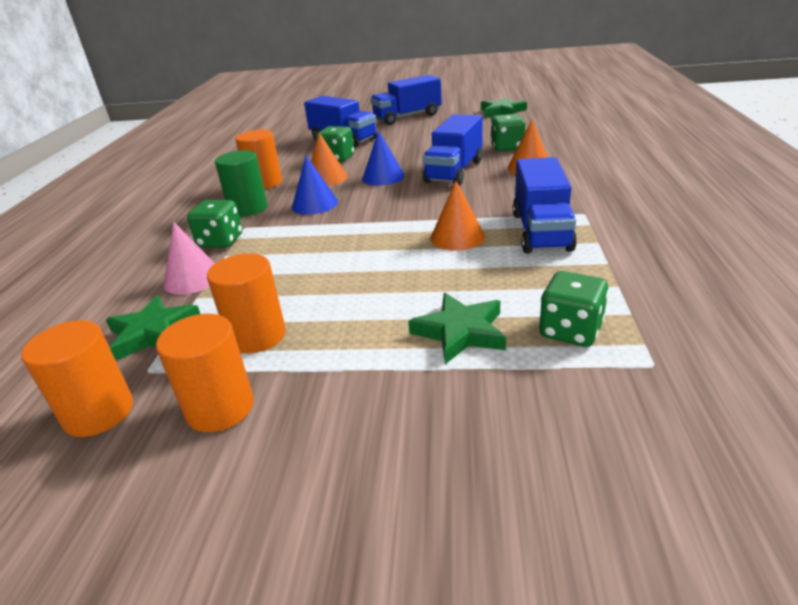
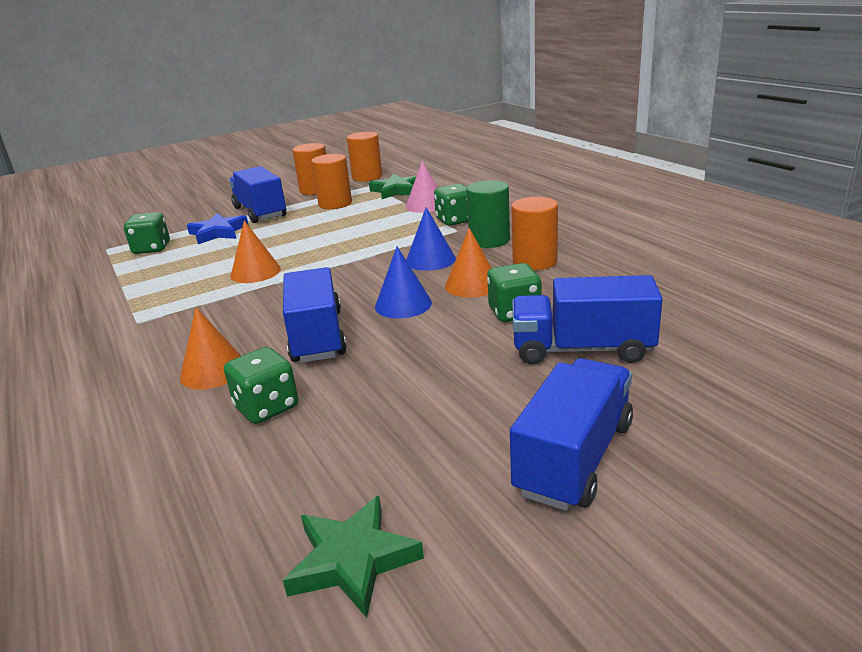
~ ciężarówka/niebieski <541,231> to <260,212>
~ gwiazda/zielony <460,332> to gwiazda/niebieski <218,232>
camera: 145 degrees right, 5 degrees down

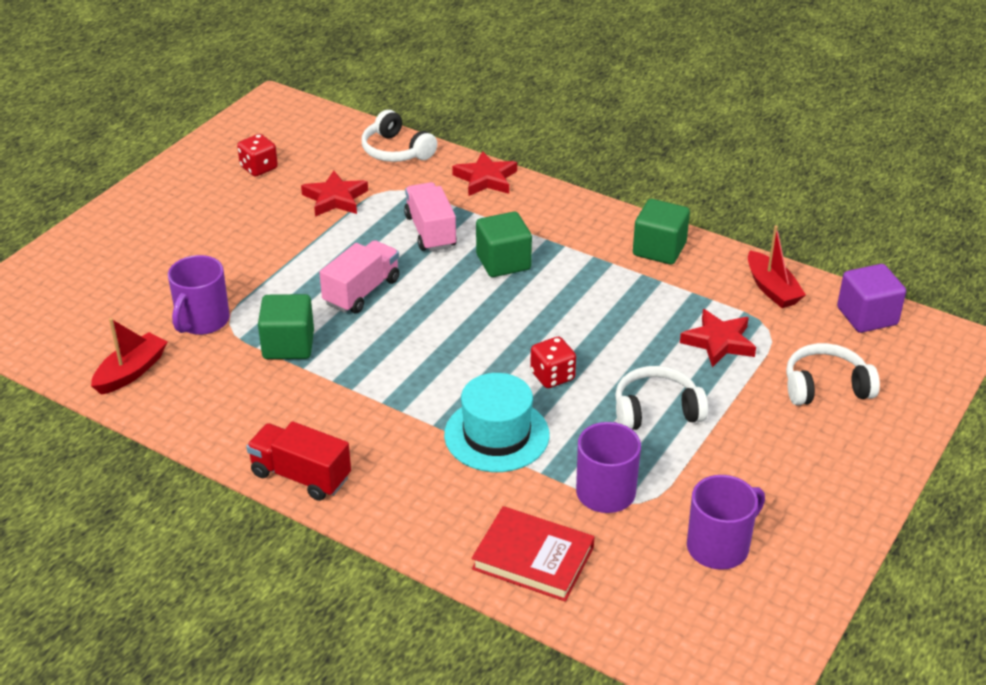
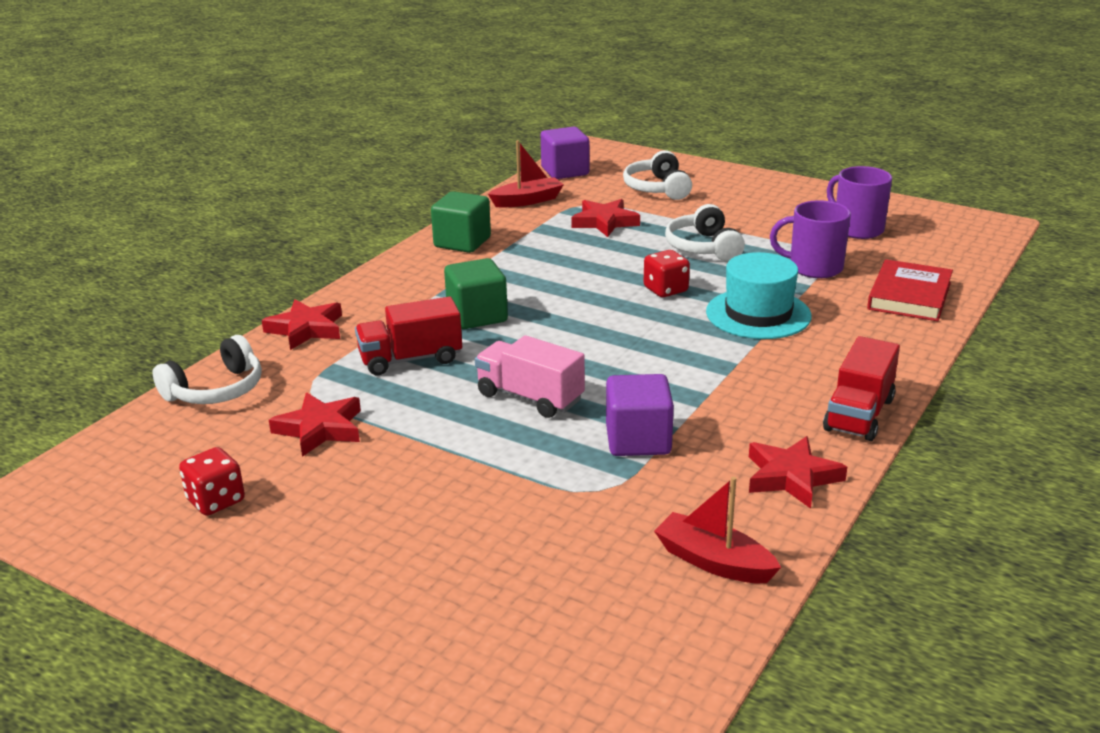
~ ciężarówka/różowy <430,231> to ciężarówka/czerwony <410,359>
- kubek/fioletowy <202,321>
~ sześcian/zielony <288,345> to sześcian/fioletowy <638,440>
+ gwiazda/czerwony <791,477>
camera: 90 degrees left, 10 degrees down

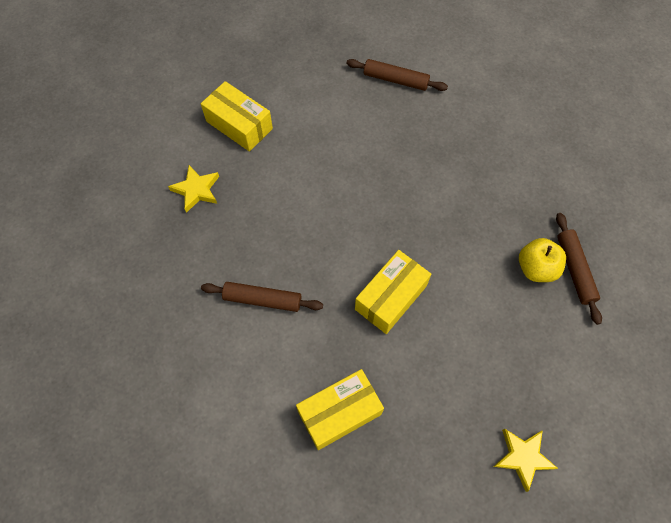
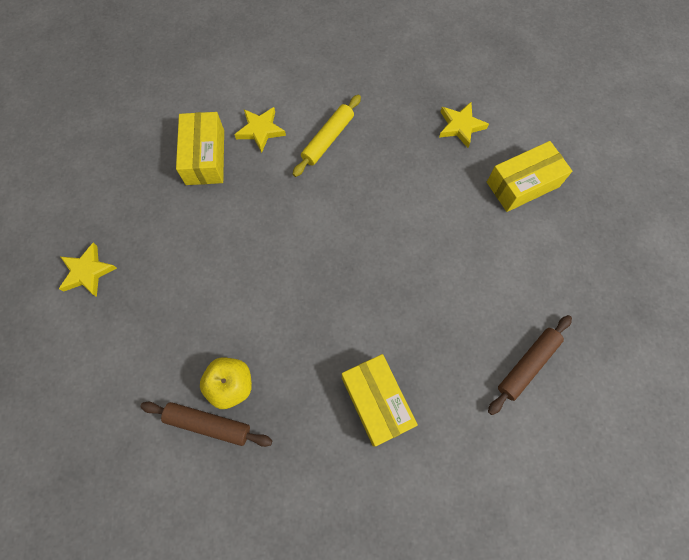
~ pudełko/żółty <391,297> to <376,402>
~ wałek do ciasta/brązowy <262,300> to wałek do ciasta/żółty <327,139>
+ gwiazda/żółty <260,130>
camera: 115 degrees right, 5 degrees up

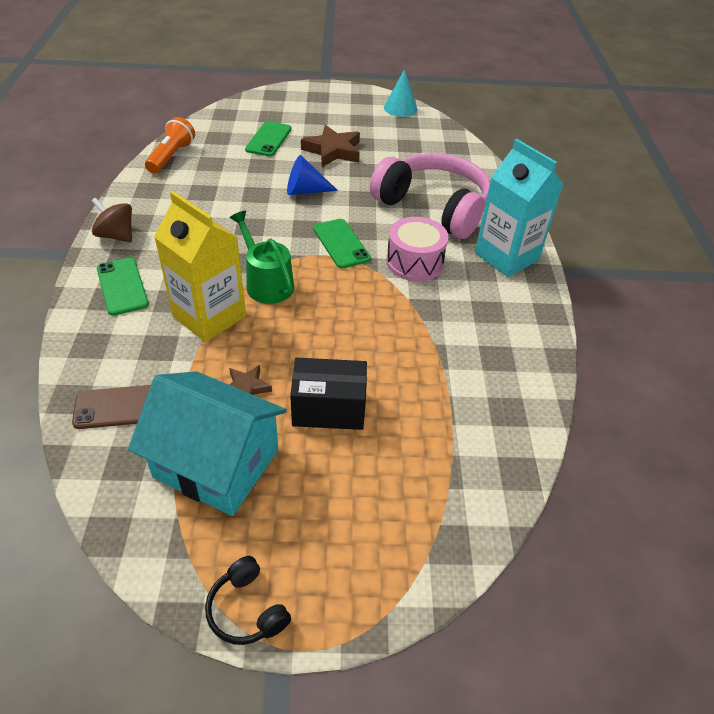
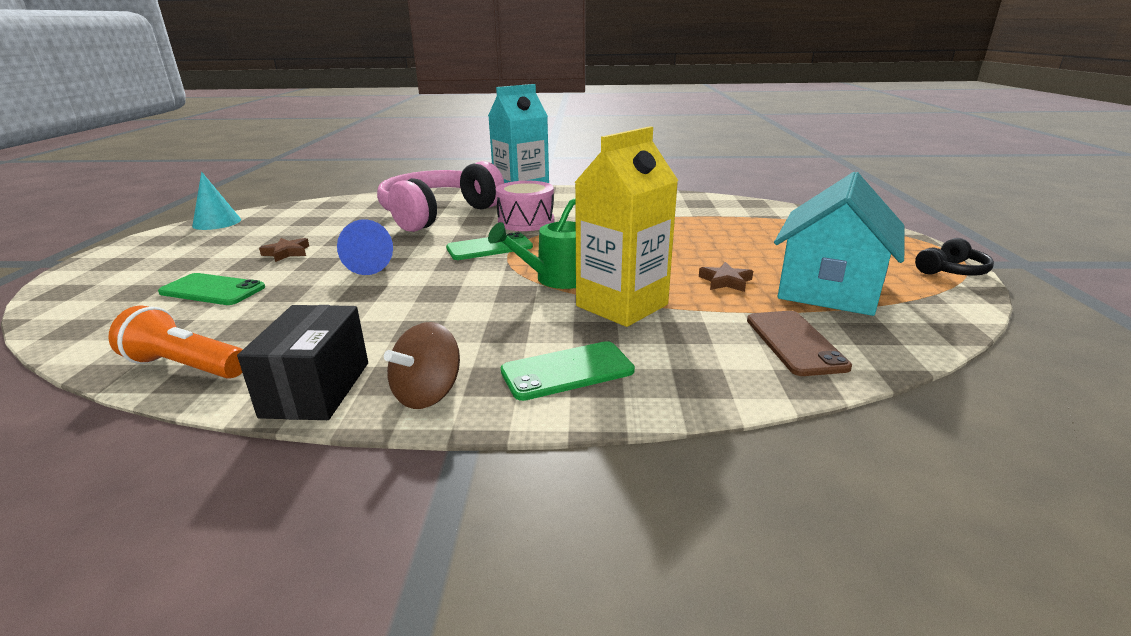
~ gwiazda/brązowy <333,151> = <287,253> x0.55
~ pudełko/czarny <329,409> to <316,389>
camera: 85 degrees left, 20 degrees down

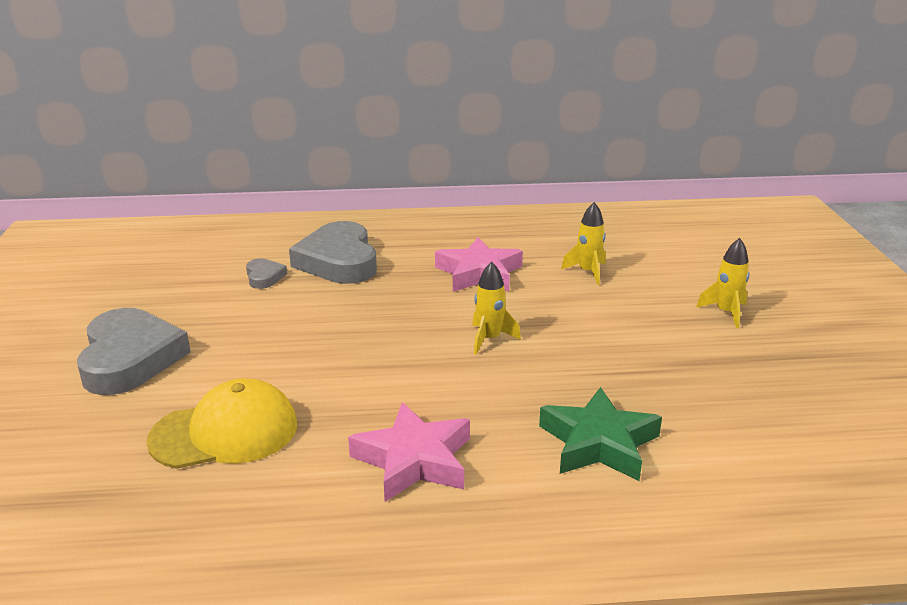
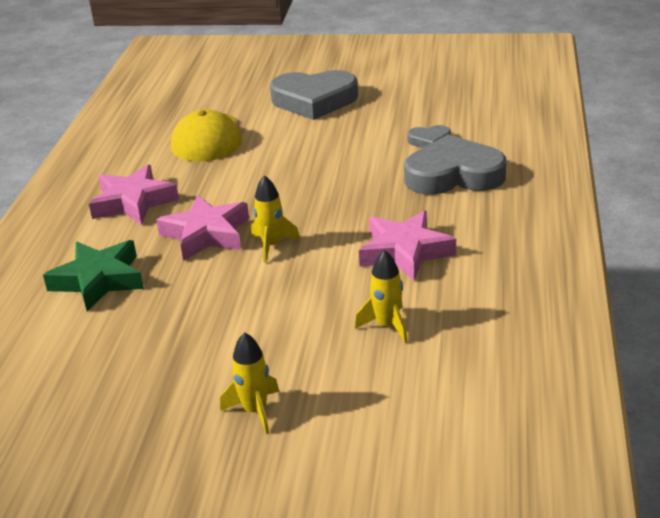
+ gwiazda/różowy <206,234>
camera: 105 degrees right, 5 degrees up

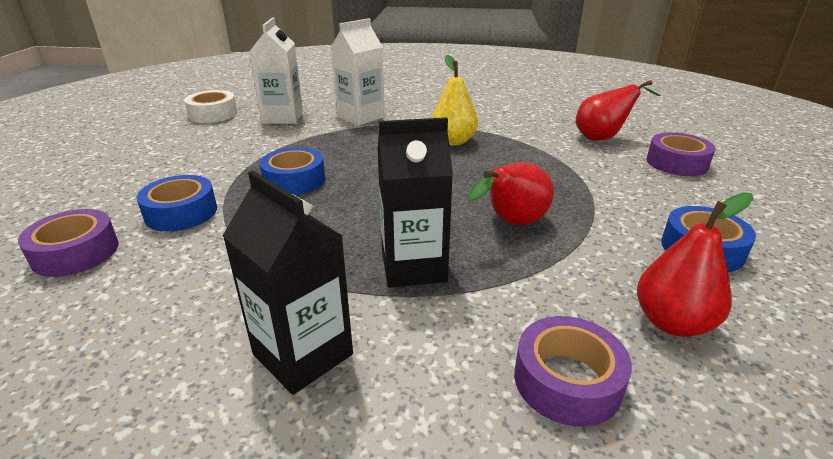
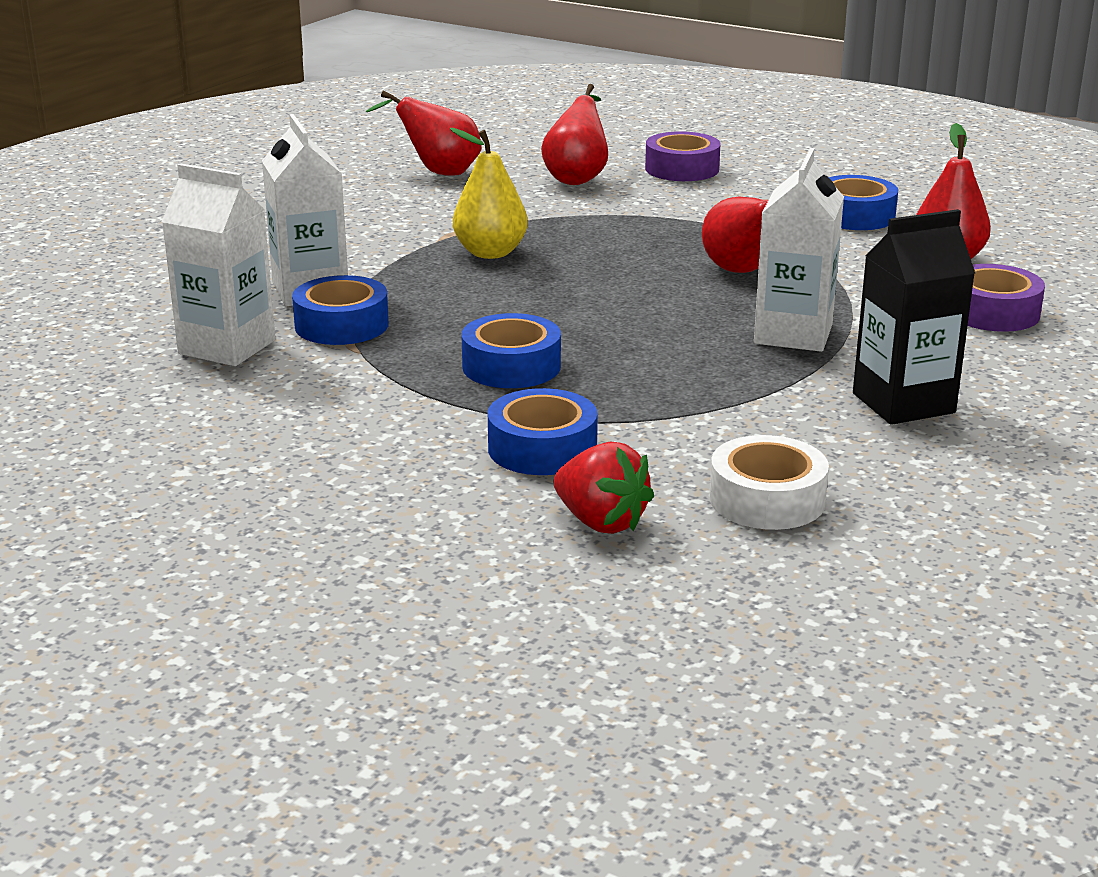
~ taśma klejąca/biały <213,114> to <767,499>
~ karton mleka/czarny <413,267> to karton mleka/biały <793,334>
~ taśma klejąca/fioletowy <75,252> to truskawka/czerwony <601,522>
+ gruszka/czerwony <438,172>
+ taśma klejąca/niebieski <341,325>
camera: 65 degrees left, 5 degrees down

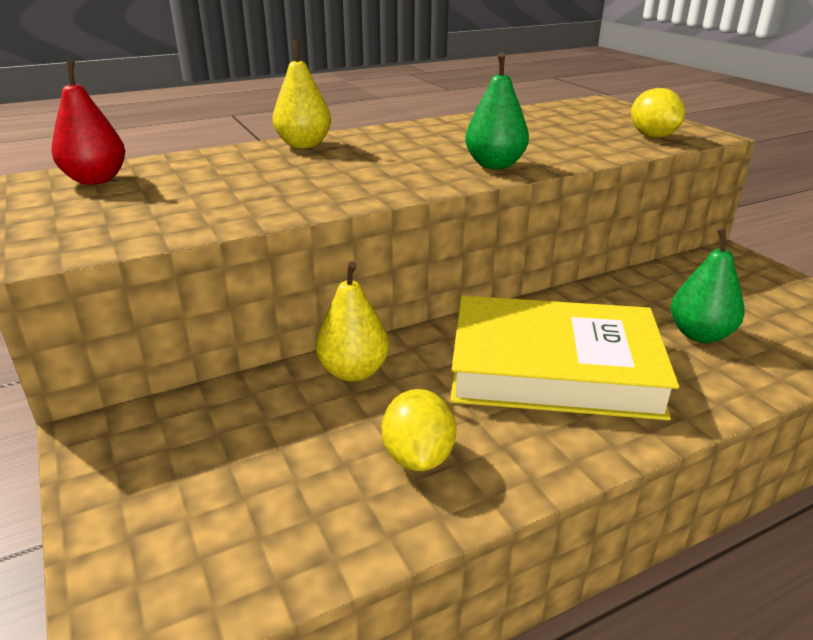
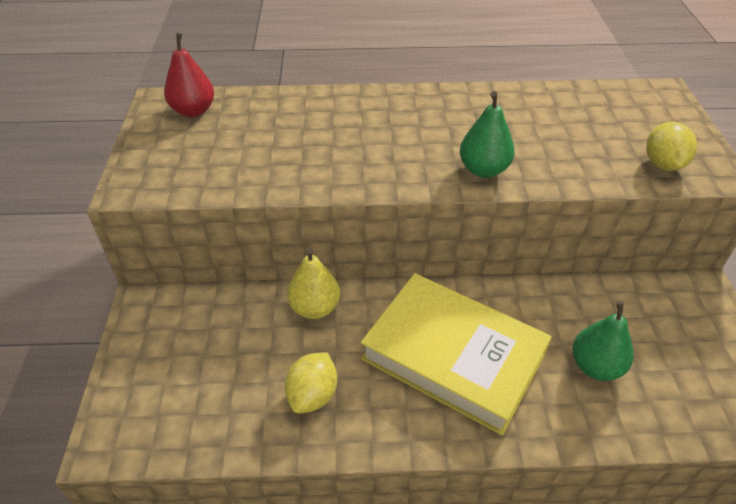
- gruszka/żółty <304,145>
camera: 25 degrees right, 15 degrees up

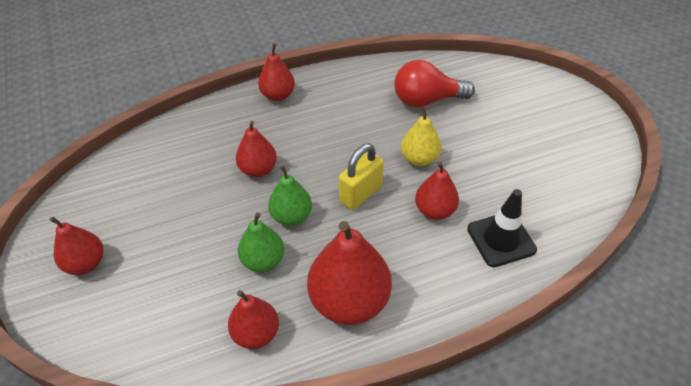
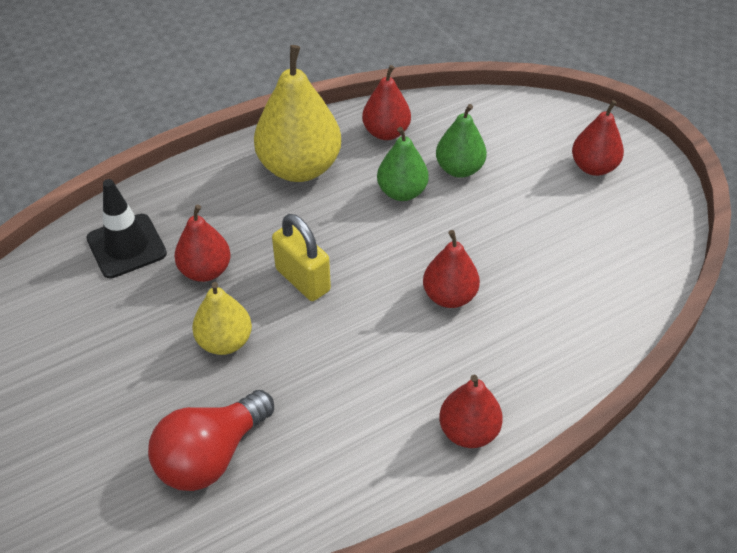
~ żarówka/czerwony <426,100> = <211,455> 150 degrees clockwise
~ kłódka/żółty <360,194> = <303,280> 75 degrees counterclockwise
~ gruszka/zielony <291,216> to <459,169>
~ gruszka/czerwony <349,301> to gruszka/żółty <299,167>
camera: 170 degrees right, 0 degrees up

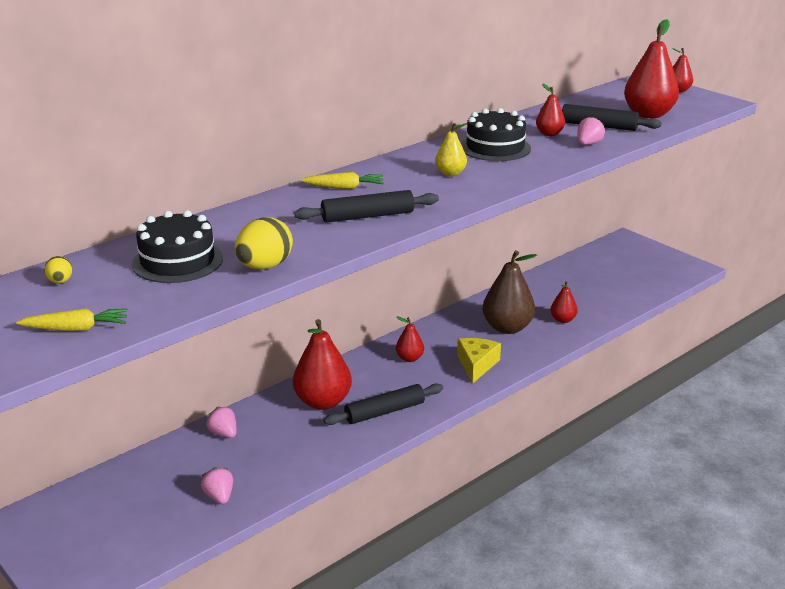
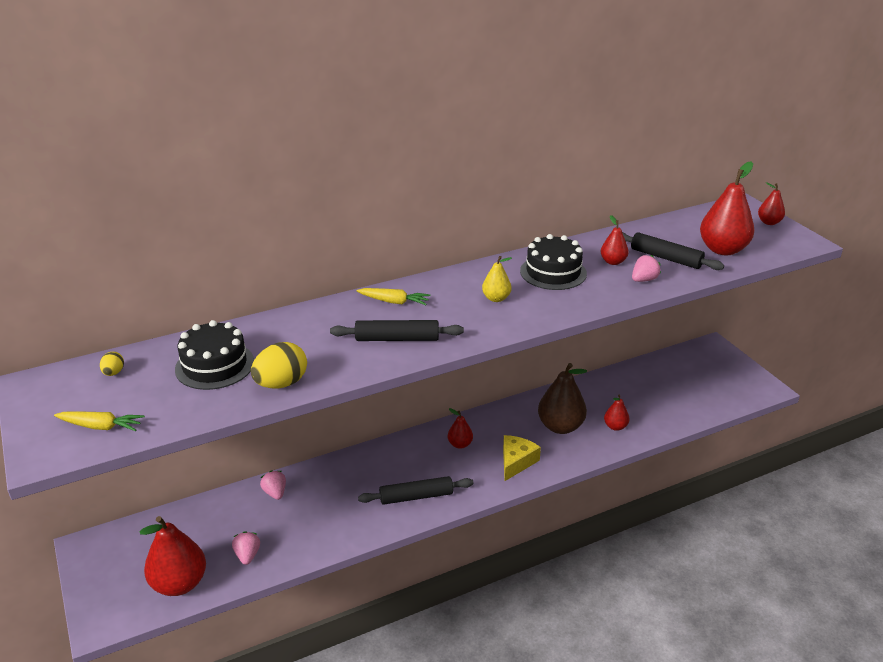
~ gruszka/czerwony <323,402> to <179,584>
camera: 15 degrees right, 5 degrees up

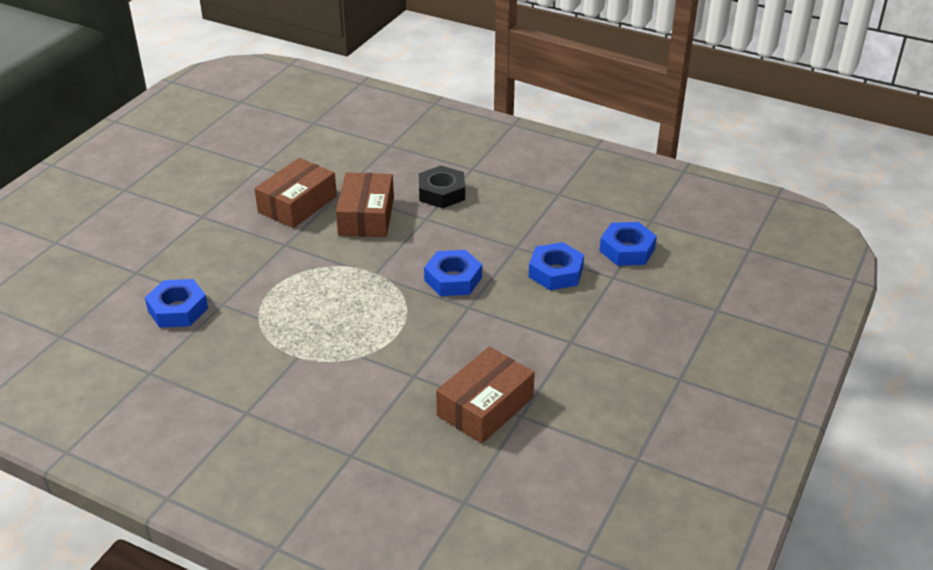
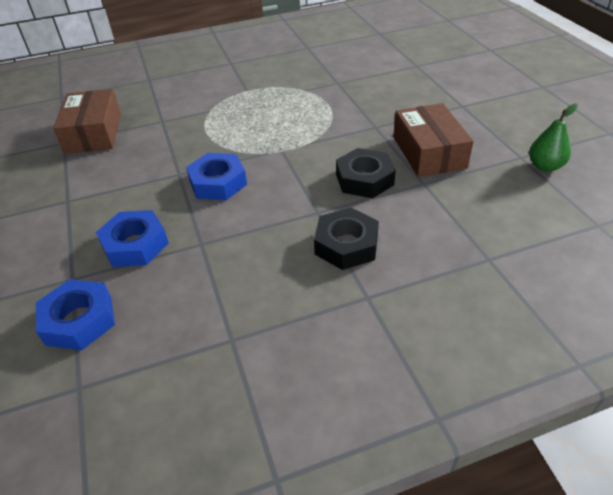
~ pudełko/brązowy <366,216> to nakrętka/czarny <364,179>
- nakrętka/niebieski <178,309>
+ gruszka/zielony <545,166>
camera: 135 degrees right, 5 degrees up

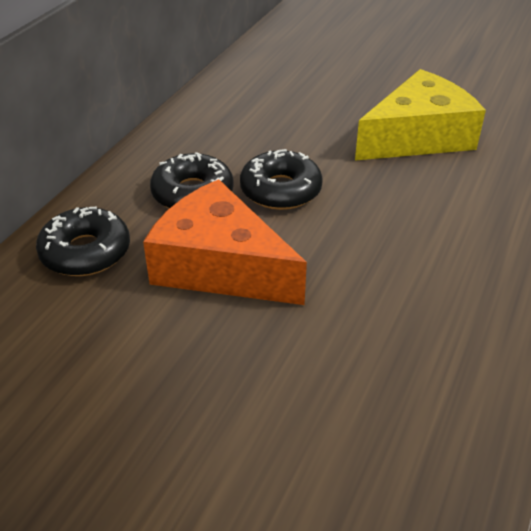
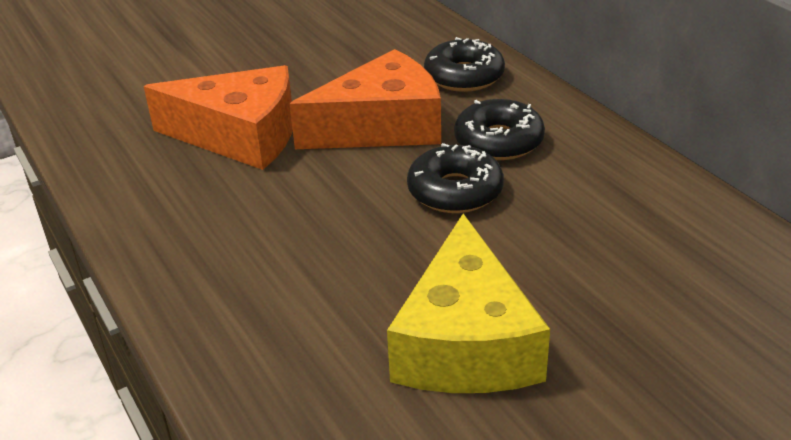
+ ser/pomarańczowy <240,136>
camera: 125 degrees right, 5 degrees down

